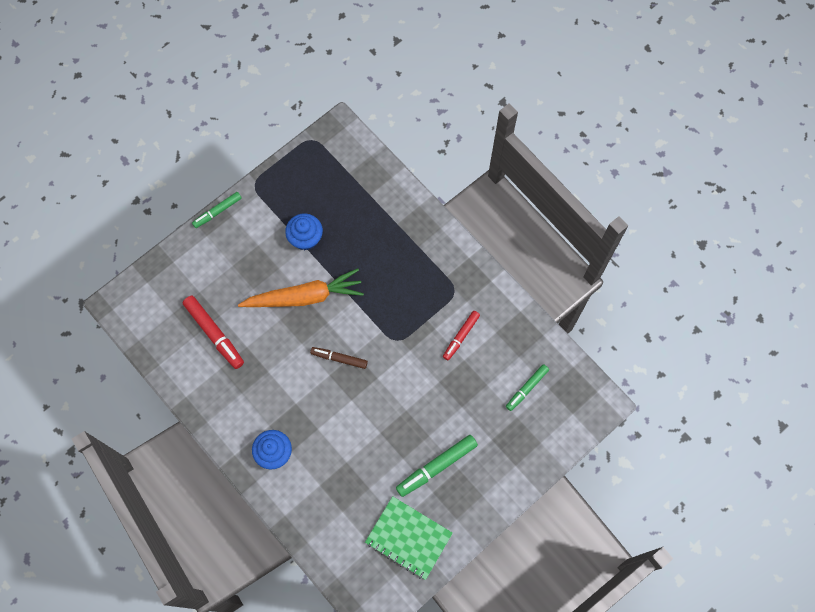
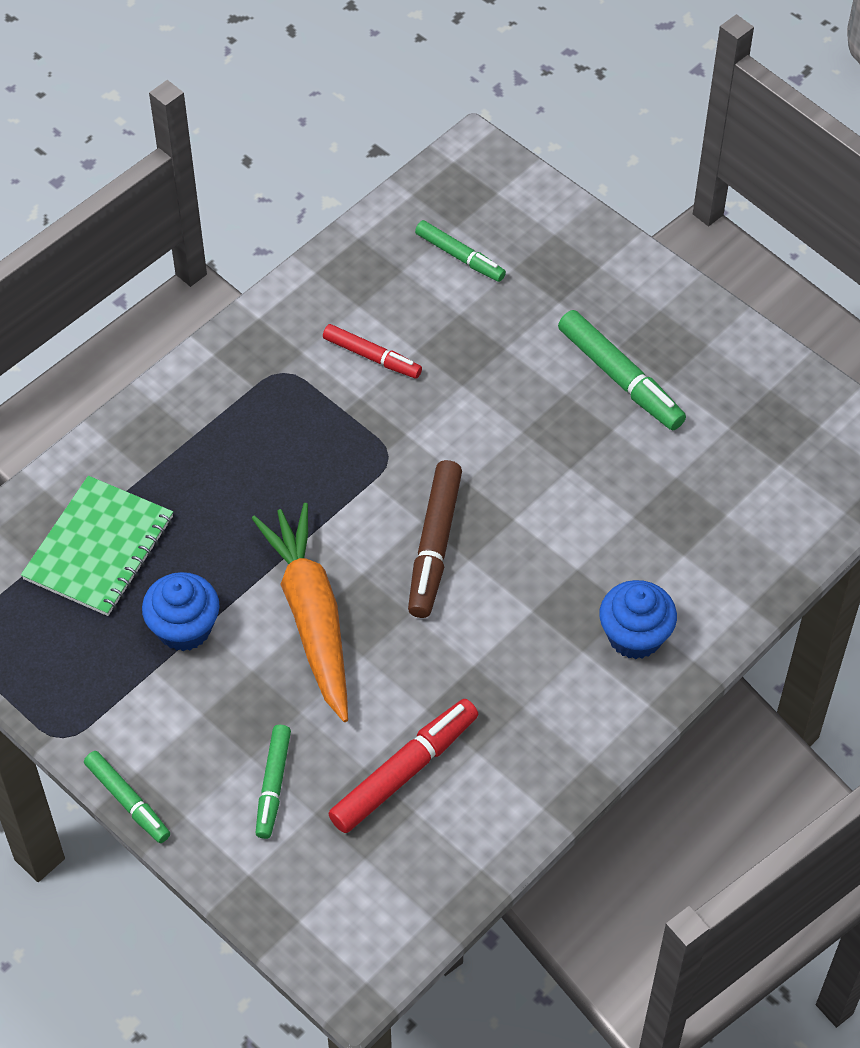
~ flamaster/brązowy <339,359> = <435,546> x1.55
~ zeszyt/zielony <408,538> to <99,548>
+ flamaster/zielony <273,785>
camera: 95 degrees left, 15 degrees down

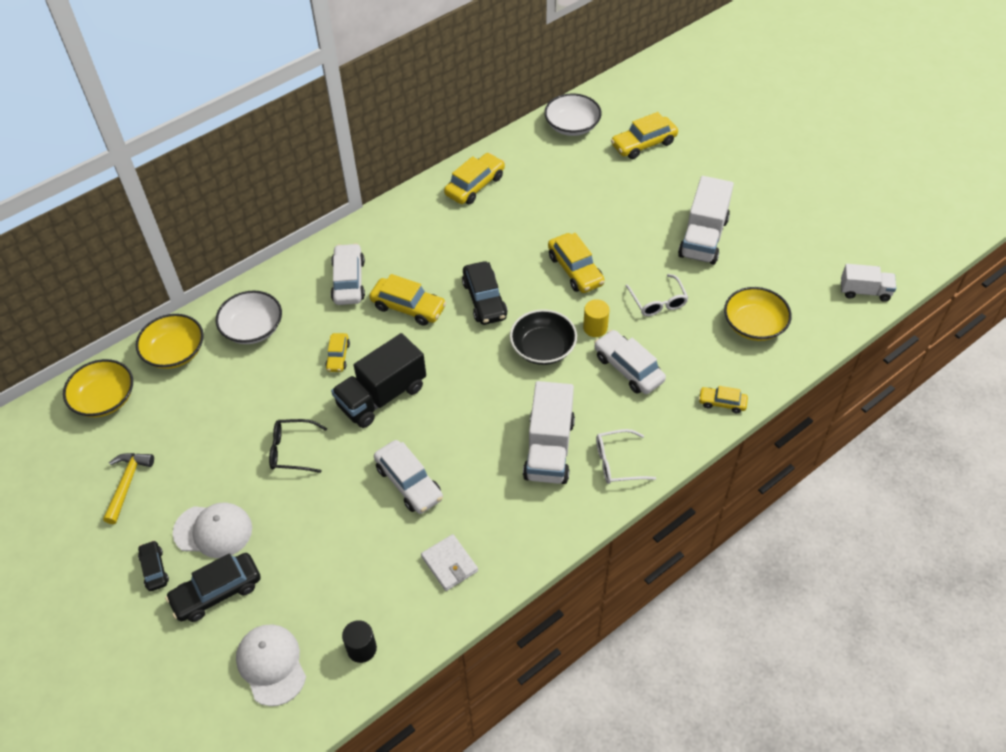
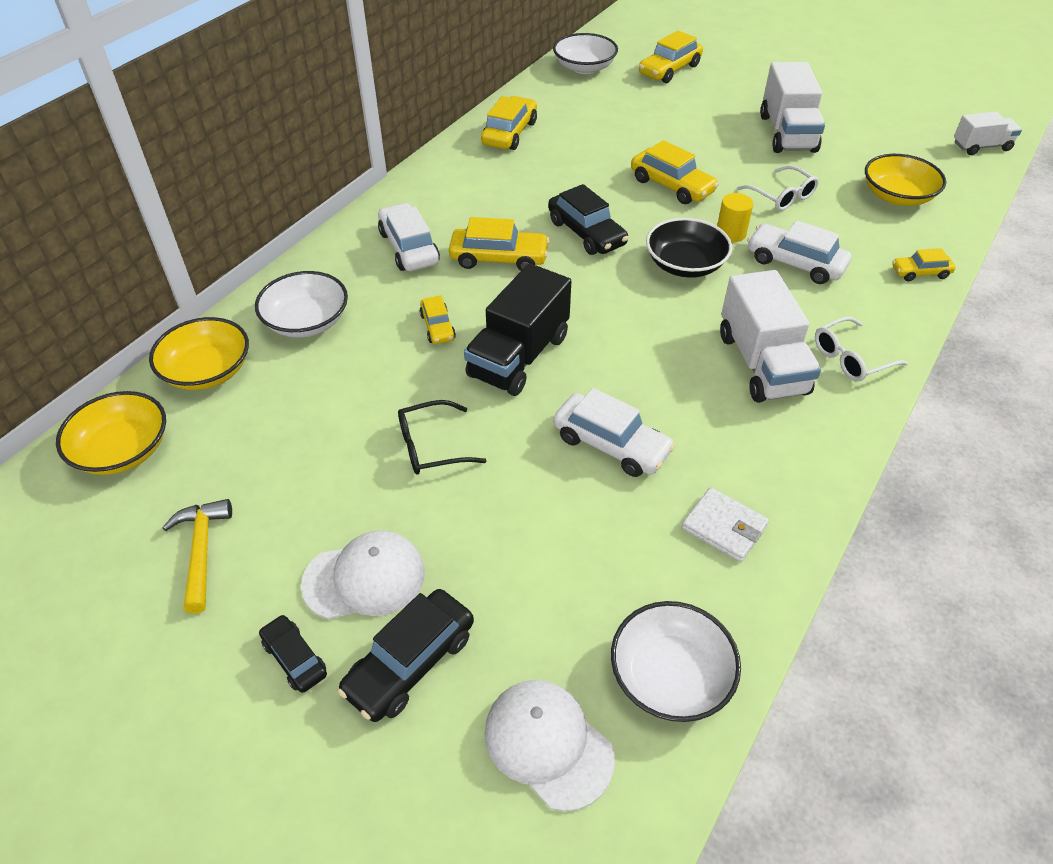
~ walec/czarny <361,648> to miska/biały <670,676>
camera: 20 degrees left, 5 degrees down

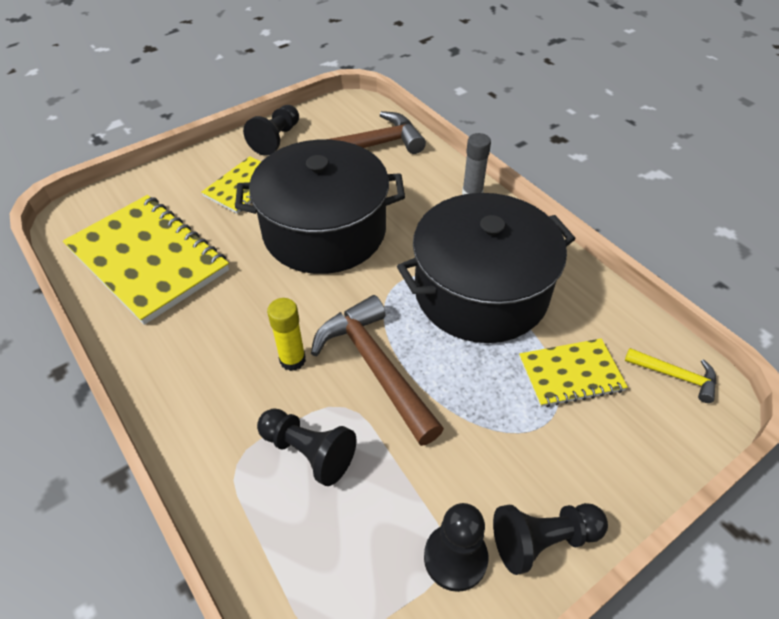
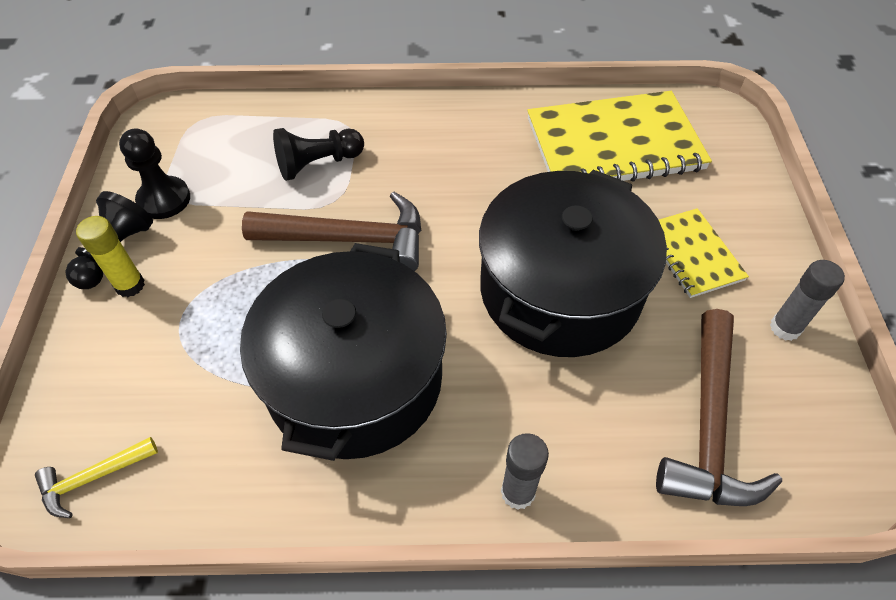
~ pionek/czarny <276,139> to klej w sztyfcie/szary <785,328>
~ klej w sztyfcie/żółty <292,360> to <130,285>
- zeszyt/żółty <570,374>
camera: 125 degrees right, 5 degrees up

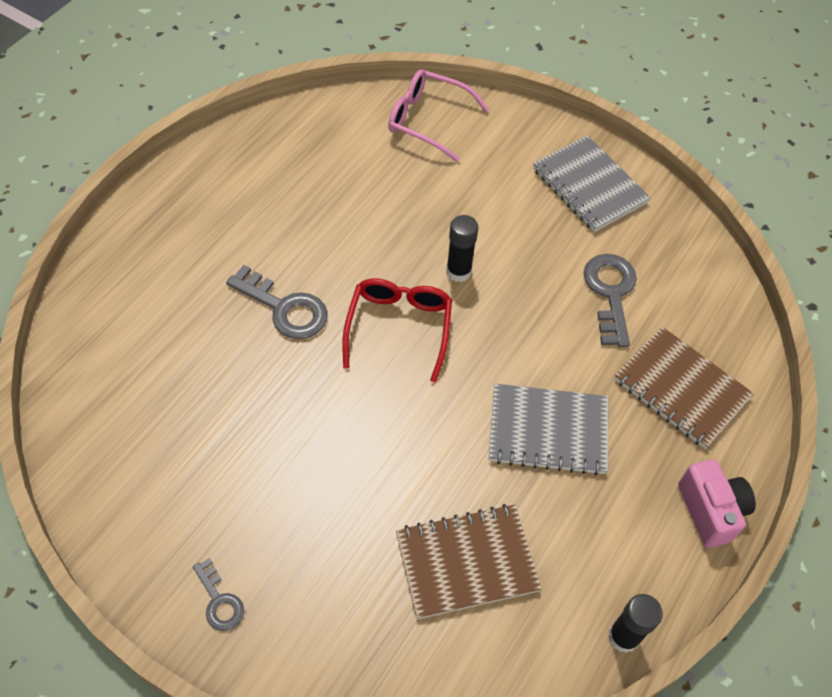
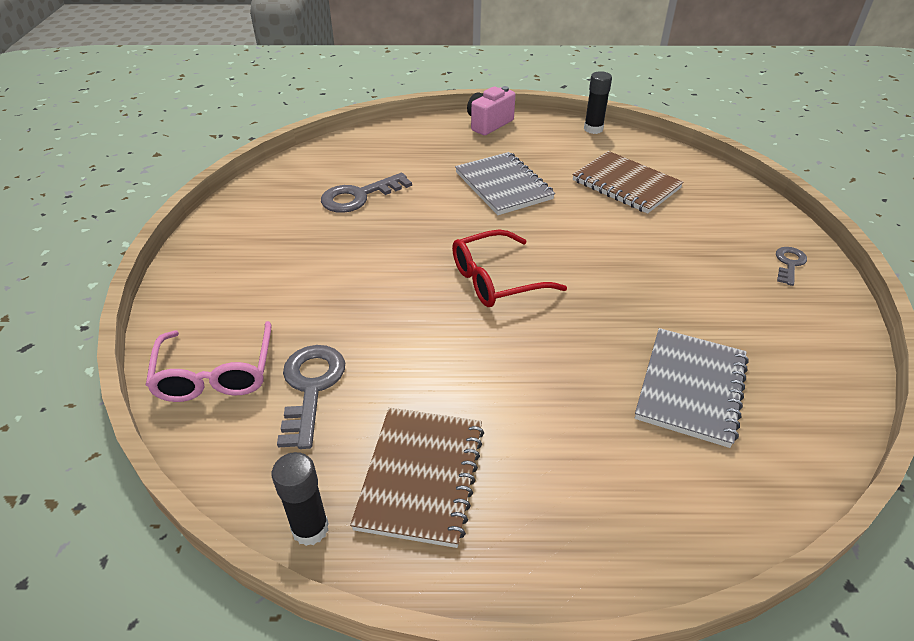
~ zeszyt/szary <589,186> to <691,388>
~ klej w sztyfcie/czarny <458,271> to <310,528>
~ klucz/szary <284,308> to <311,387>
~ zeszyt/brązowy <681,389> to <421,476>
camera: 120 degrees left, 15 degrees down

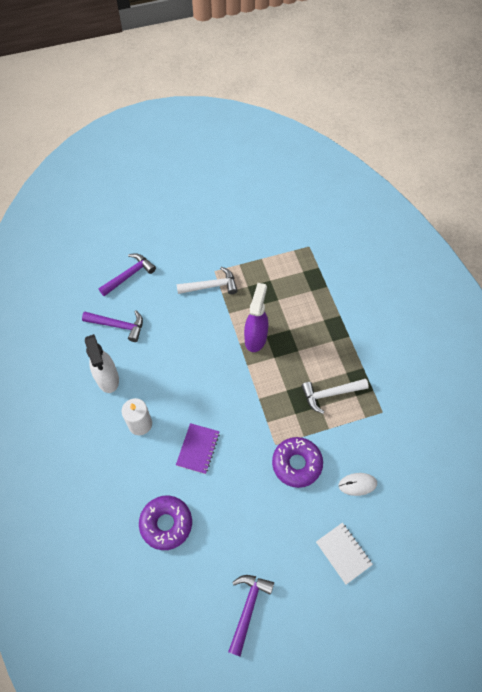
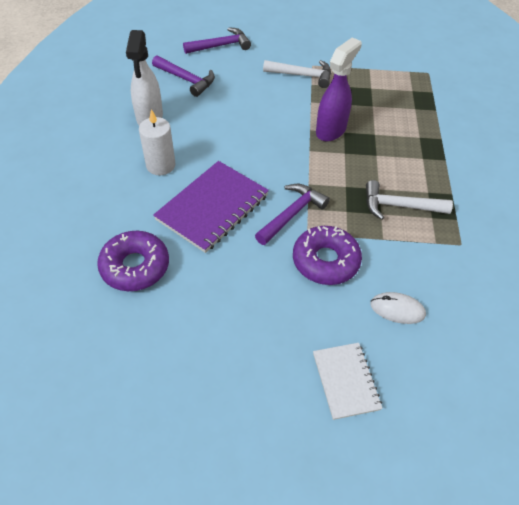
~ zeszyt/fioletowy <198,449> = <213,208> x1.69
~ młotek/fioletowy <248,608> to <292,214>
camera: 20 degrees right, 10 degrees down

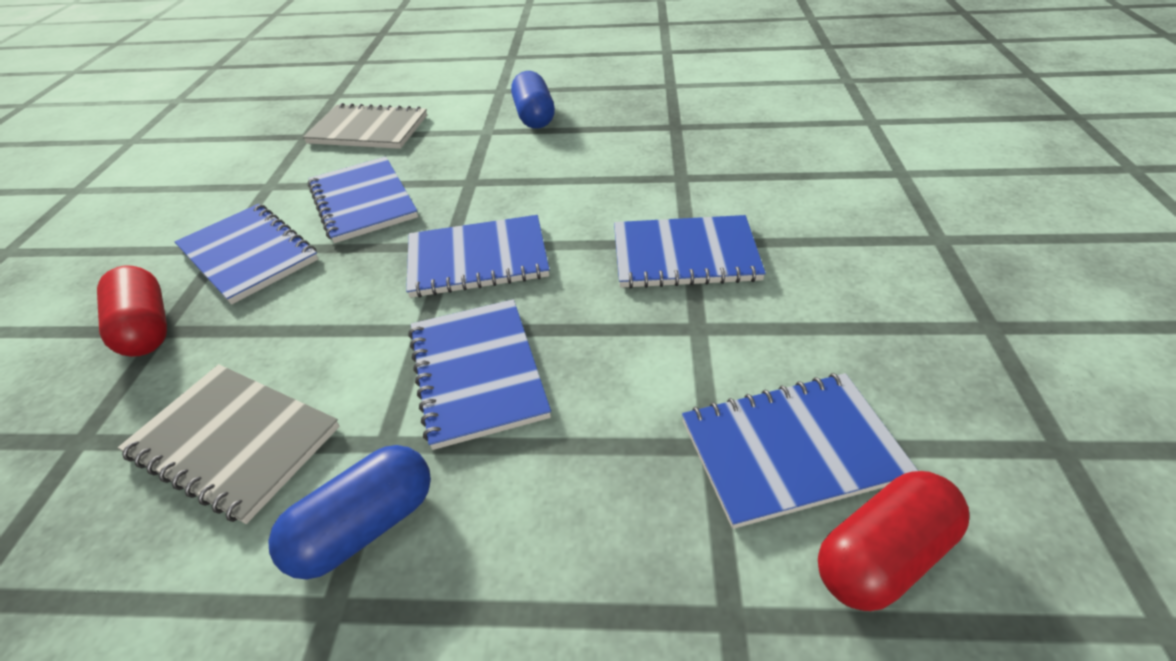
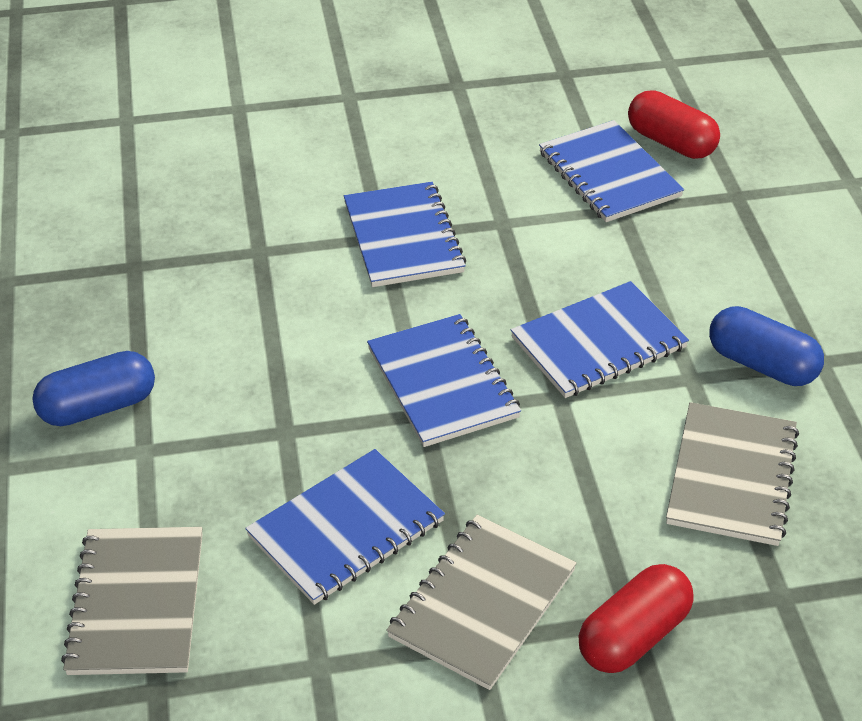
~ zeszyt/niebieski <249,254> to zeszyt/szary <482,603>
camera: 105 degrees left, 0 degrees up

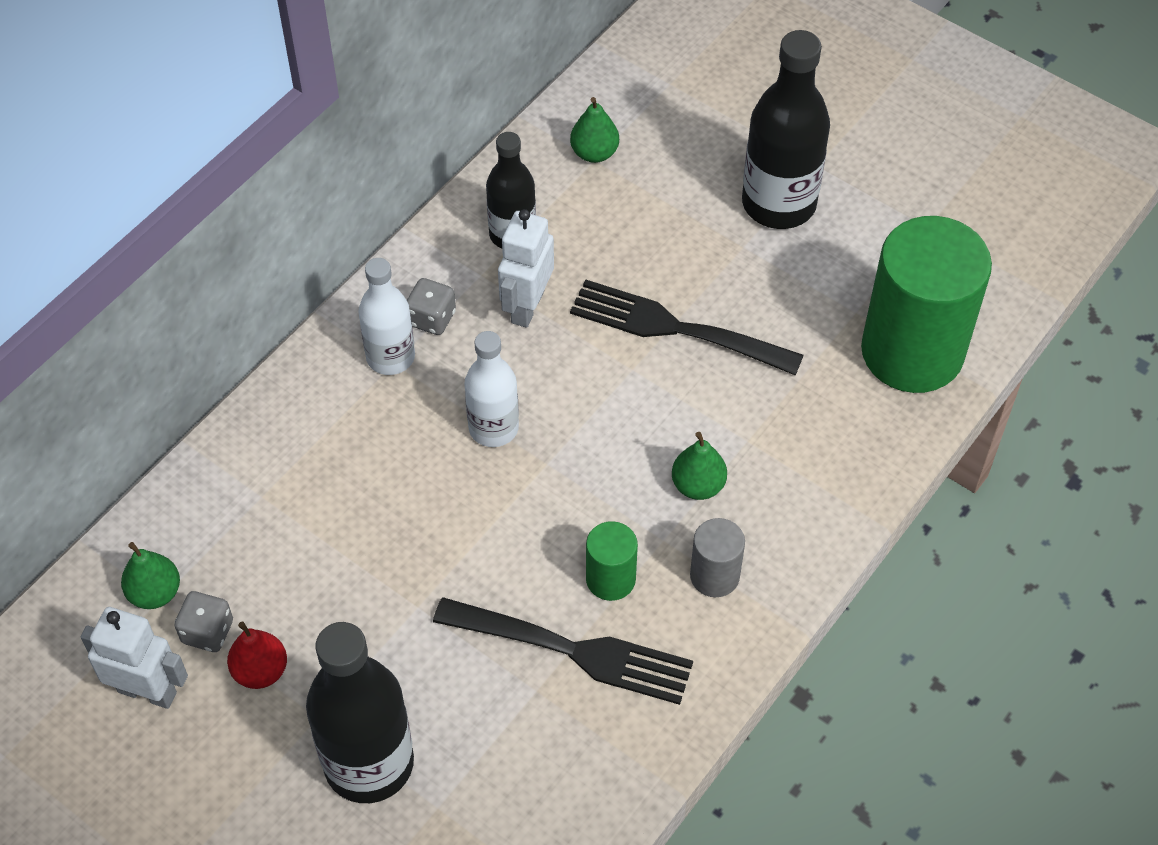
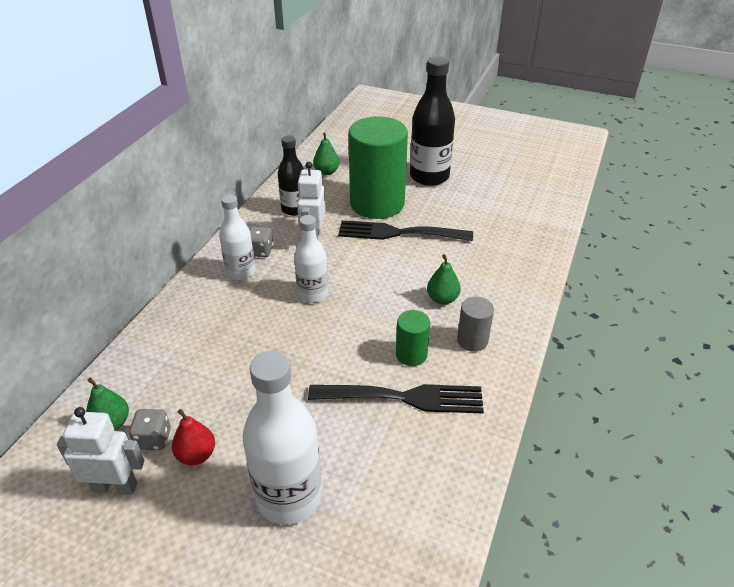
~ walec/zielony <912,352> to <377,203>
~ butelka/czarny <369,763> to butelka/biały <289,497>
camera: 15 degrees left, 15 degrees down

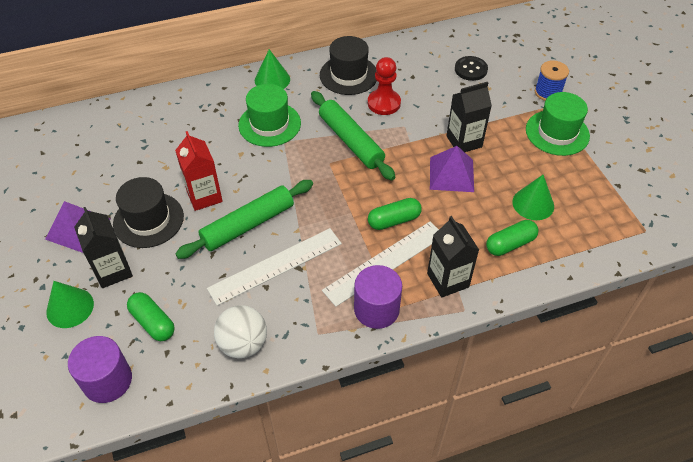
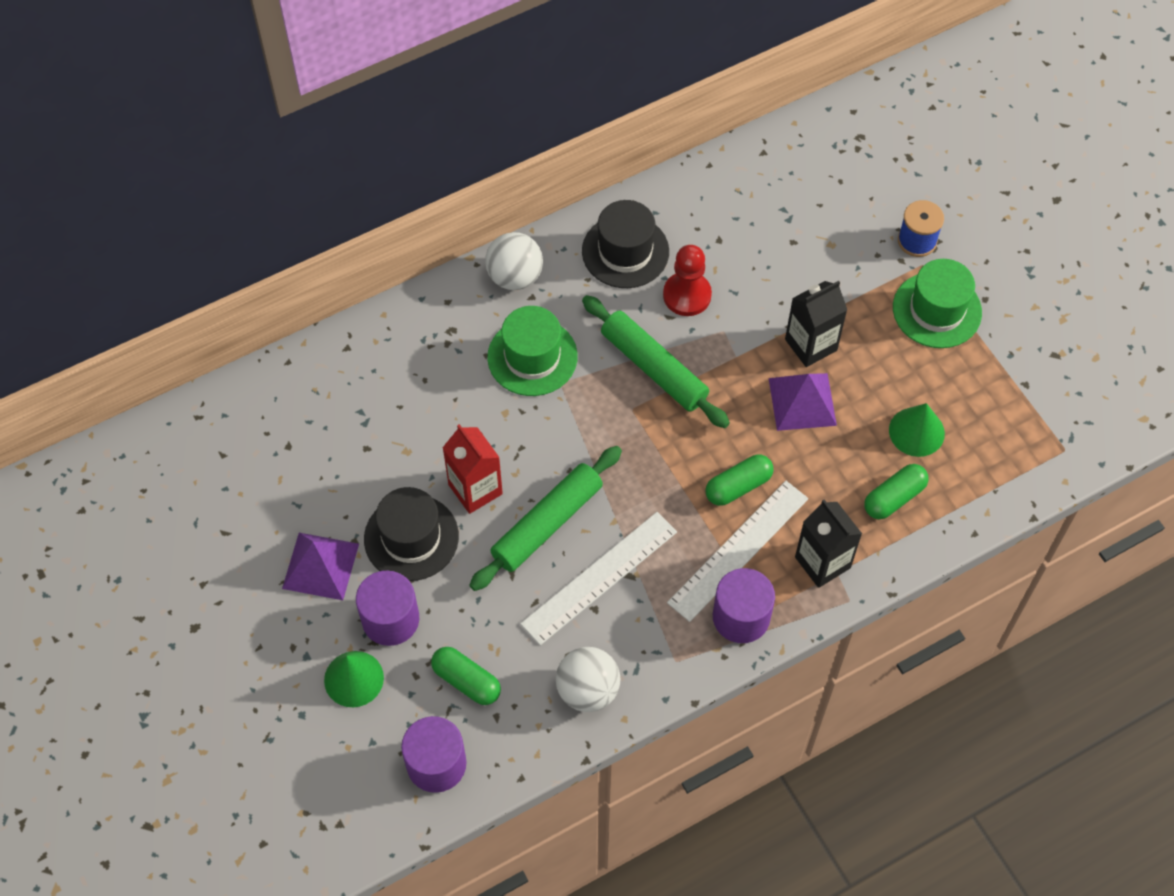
~ stożek/zielony <272,79> to piłka/biały <515,276>
- guzik/czarny <470,69>
~ karton mleka/czarny <113,271> to walec/fioletowy <390,619>
camera: 10 degrees left, 10 degrees up

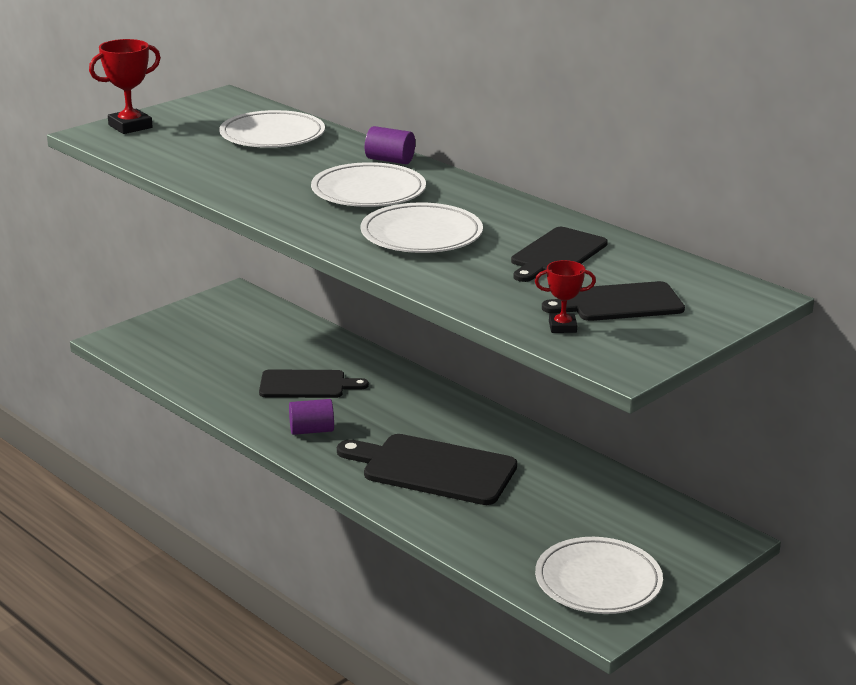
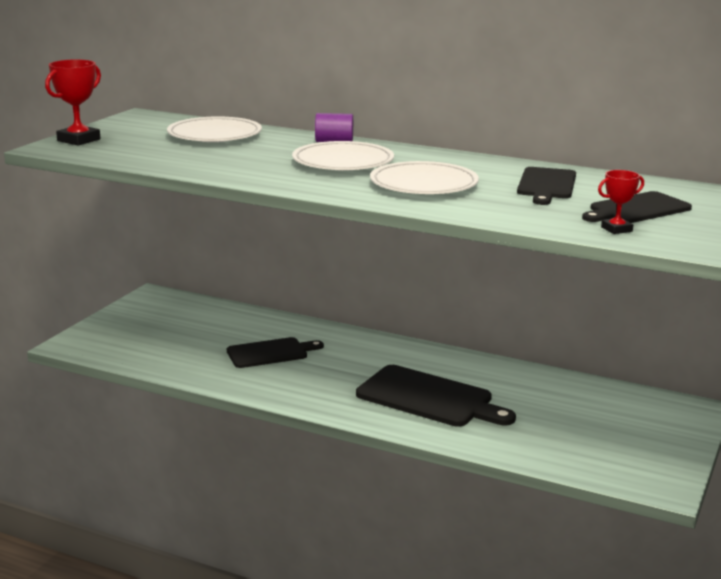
- walec/fioletowy <311,430>
~ deska do krojenia/czarny <433,469> = <429,398> 150 degrees counterclockwise
- talerz/biały <598,582>
camera: 20 degrees left, 5 degrees down

